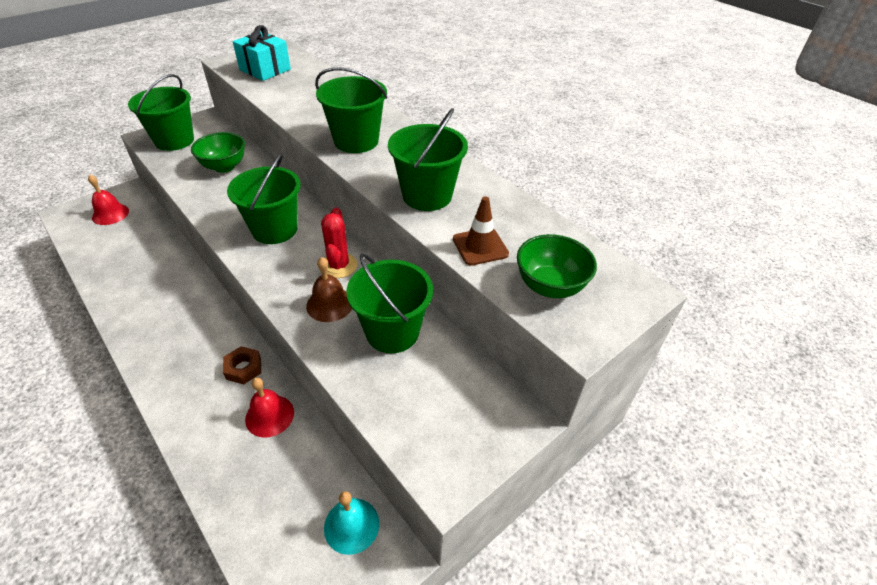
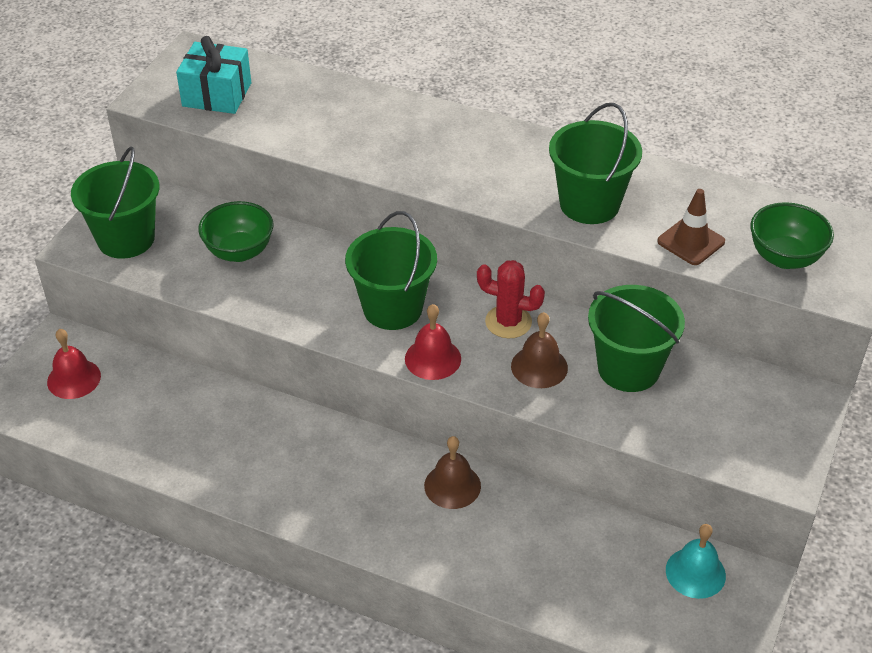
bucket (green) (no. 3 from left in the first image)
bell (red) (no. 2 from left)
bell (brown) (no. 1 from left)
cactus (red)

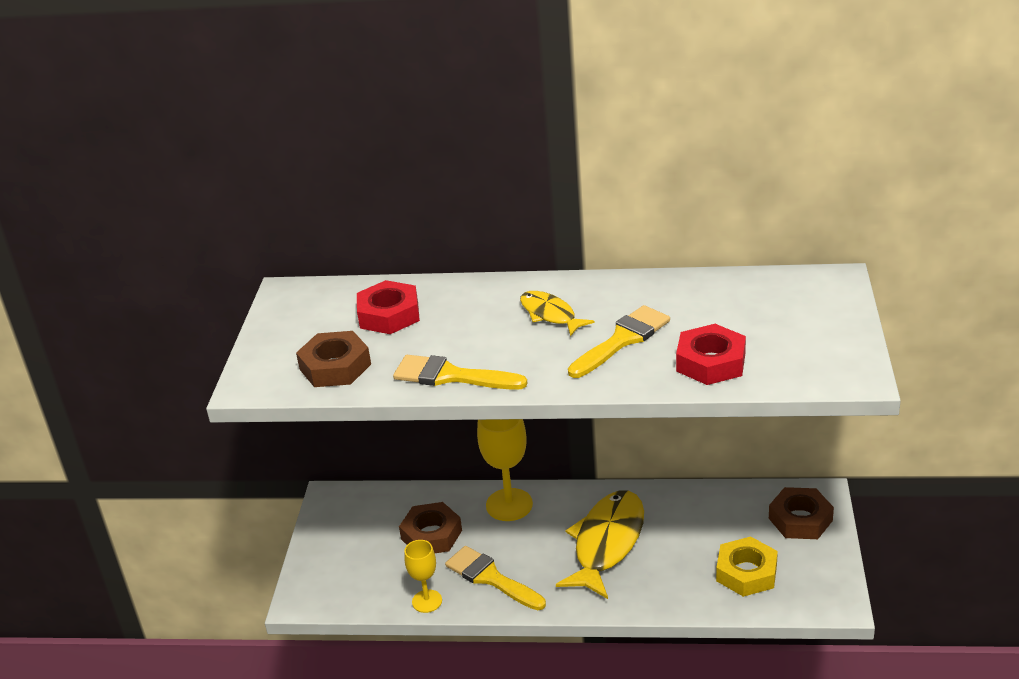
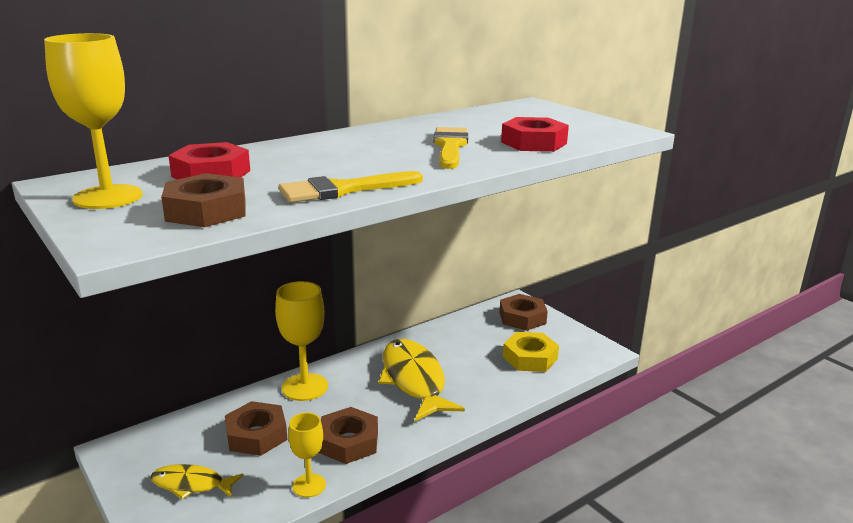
goblet (yellow) (no. 1 from left)
fish (yellow) (no. 1 from left)
nut (brown) (no. 3 from left)

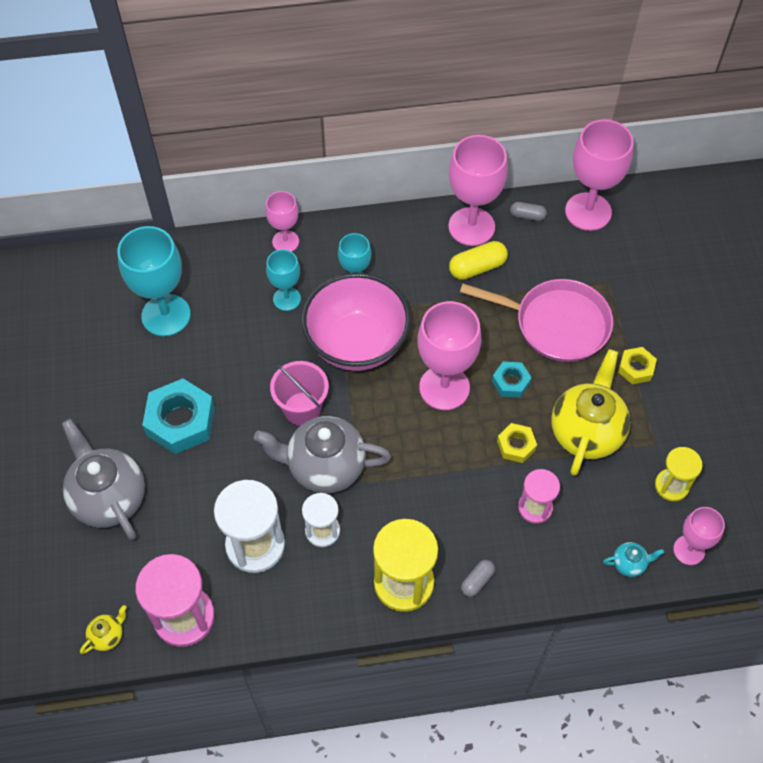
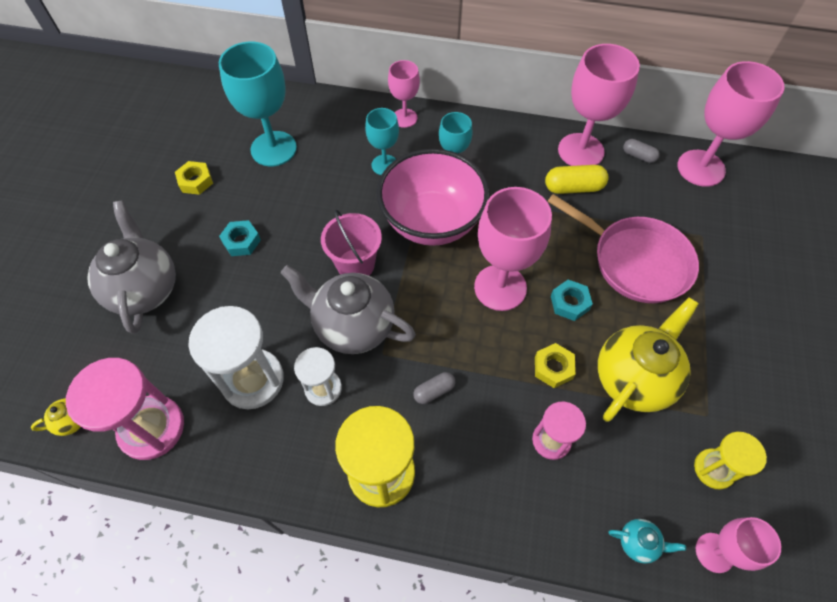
capsule (grey) (no. 1 from left)
nut (yellow) (no. 1 from left)
nut (turquoise) (no. 1 from left)

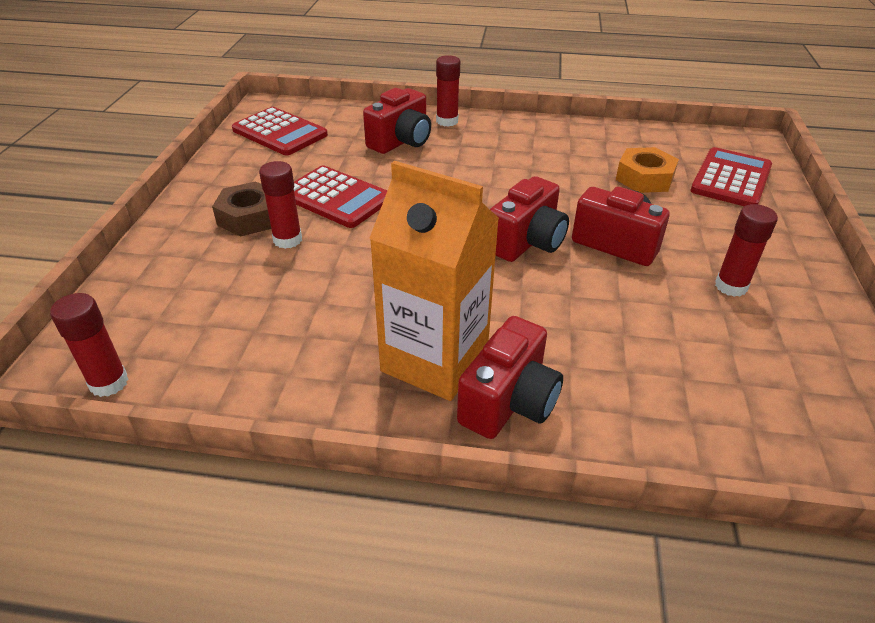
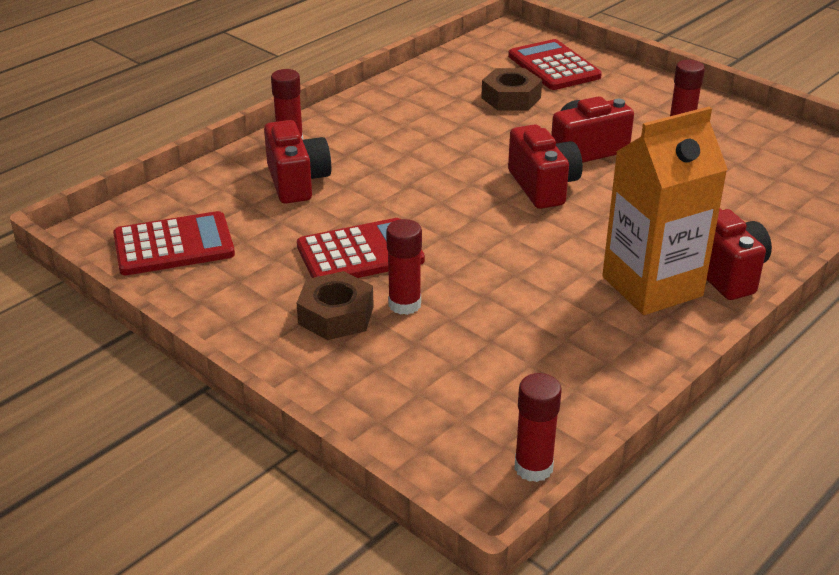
nut (brown) (no. 2 from left)

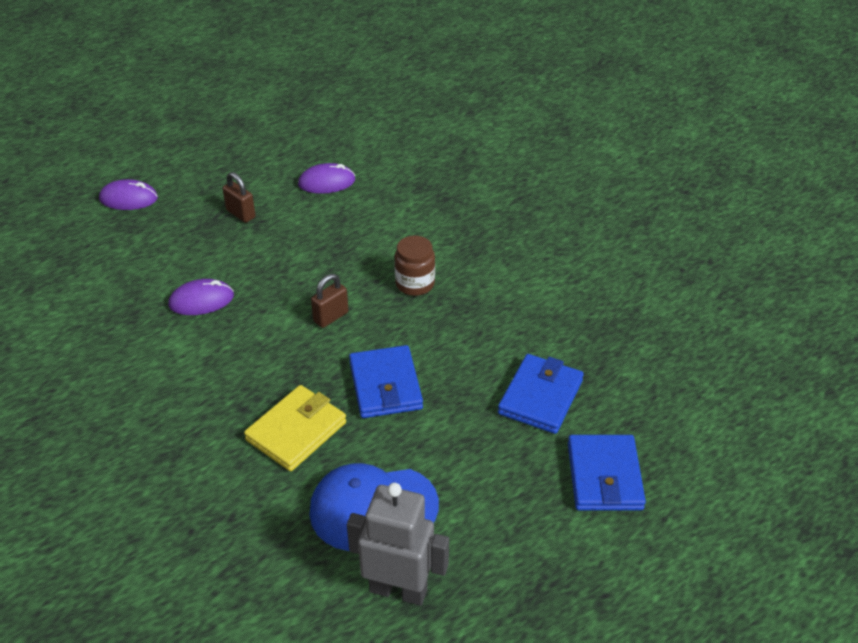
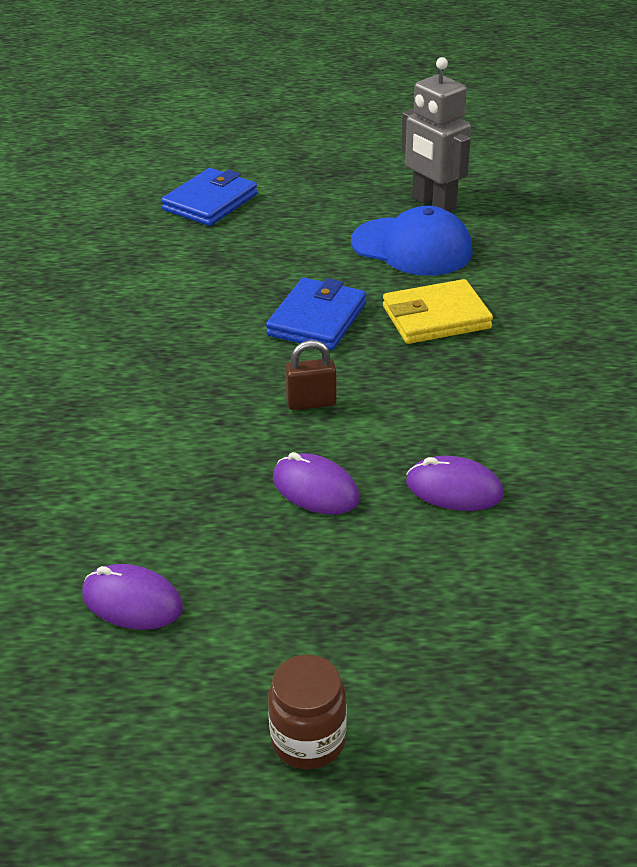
padlock (brown) (no. 1 from left in the first image)
wallet (blue) (no. 2 from left in the first image)
mouse (purple) (no. 2 from left)
jar (brown)

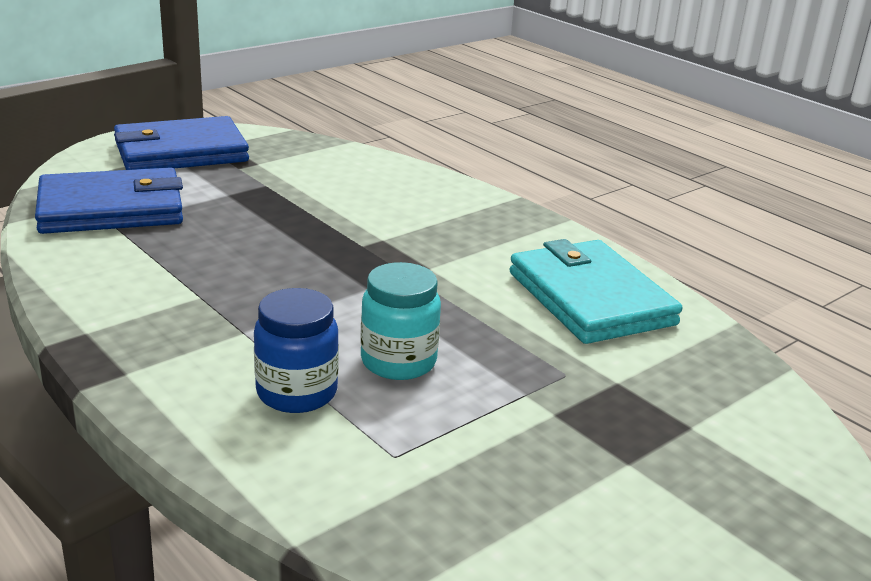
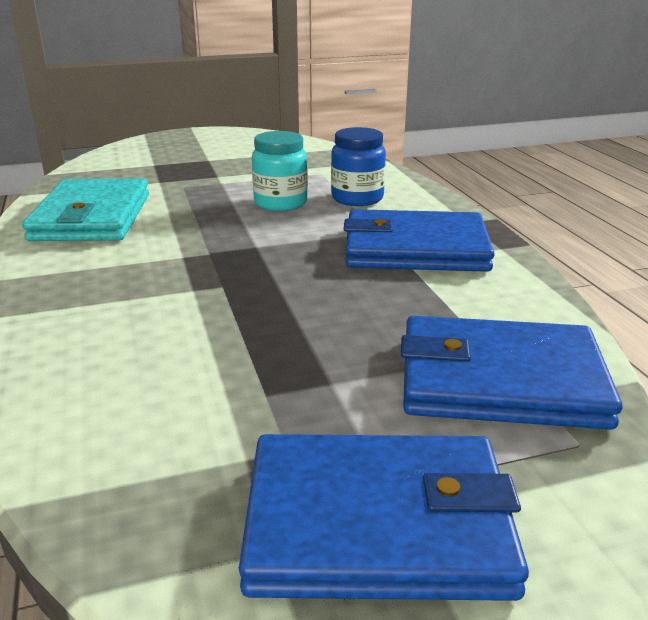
wallet (blue) (no. 2 from left)

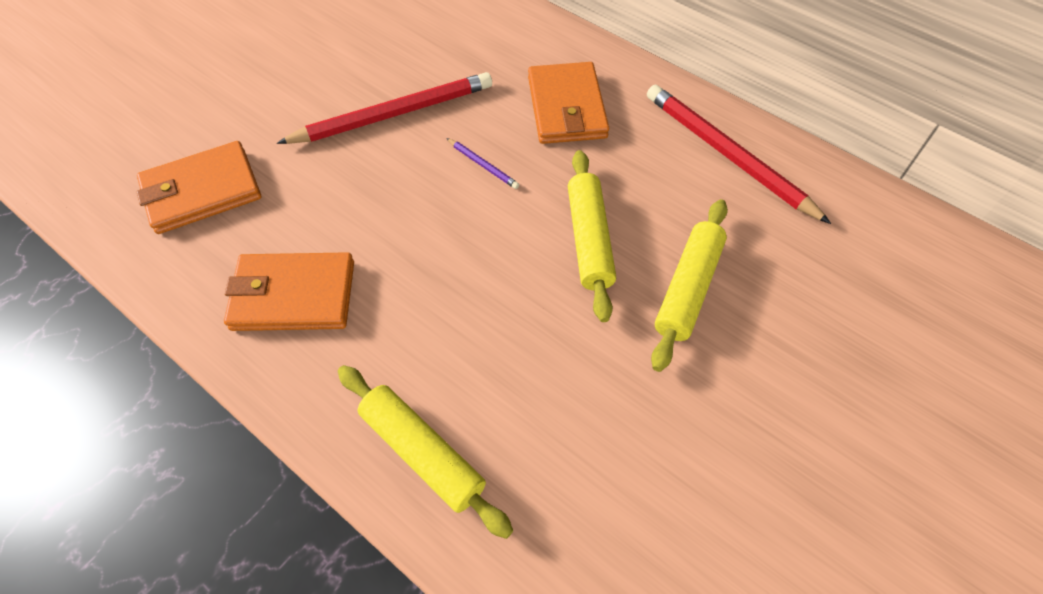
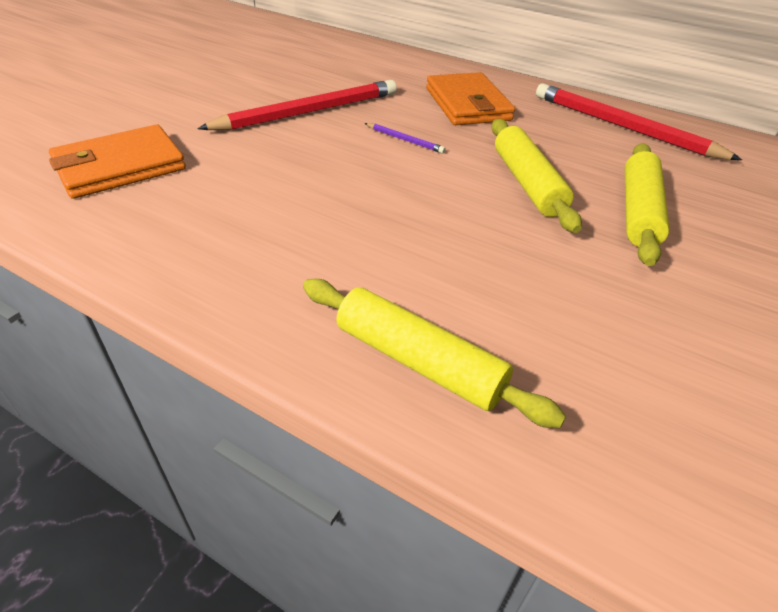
wallet (orange) (no. 2 from left in the first image)

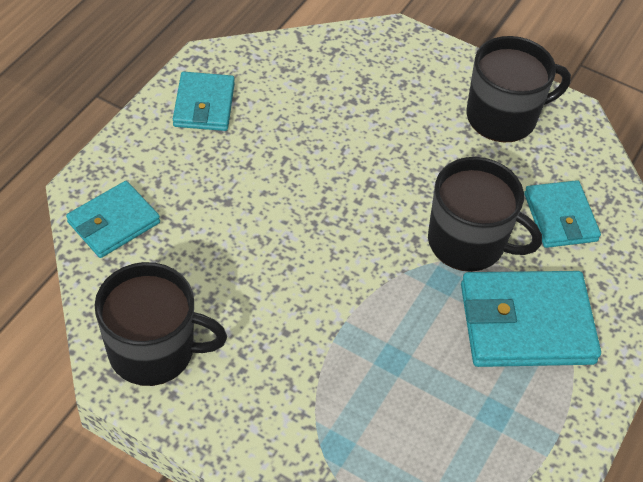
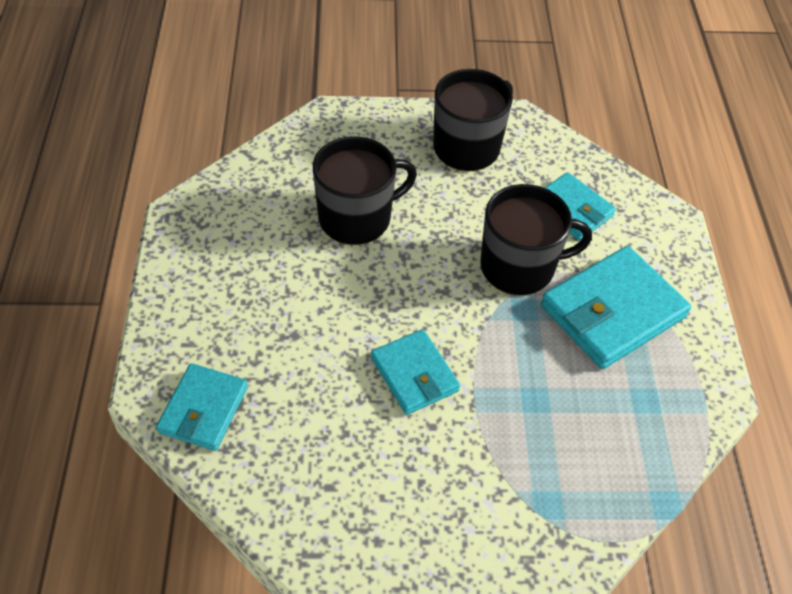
mug (black) (no. 1 from left)
wallet (turquoise) (no. 2 from left)

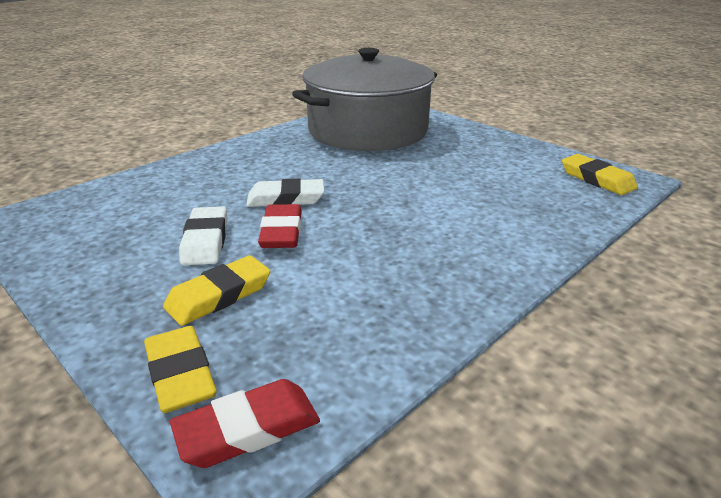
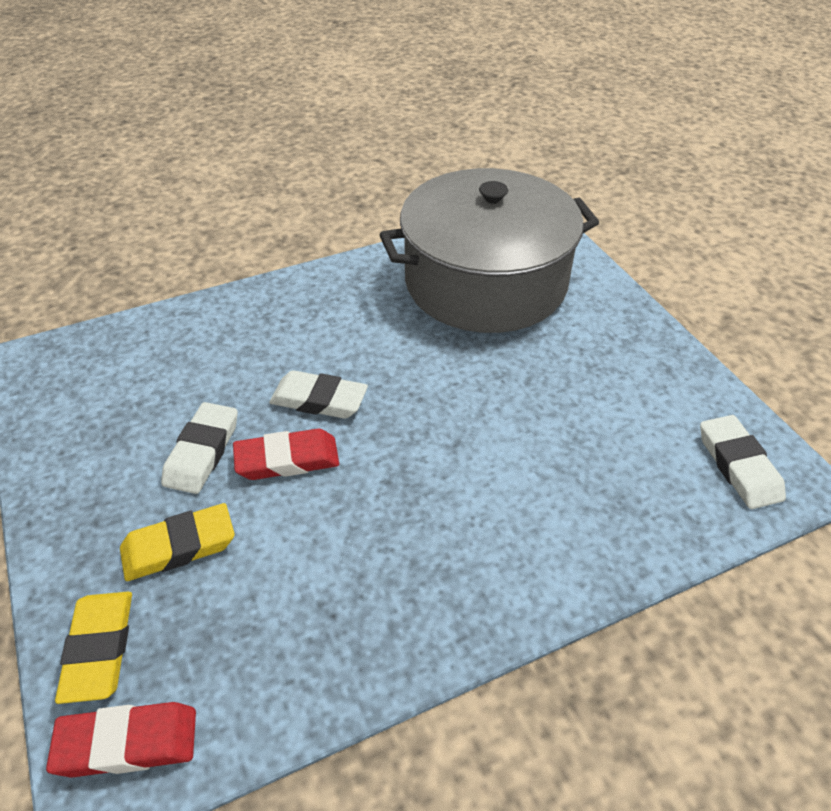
eraser (white) (no. 3 from left)
eraser (red) (no. 2 from left)

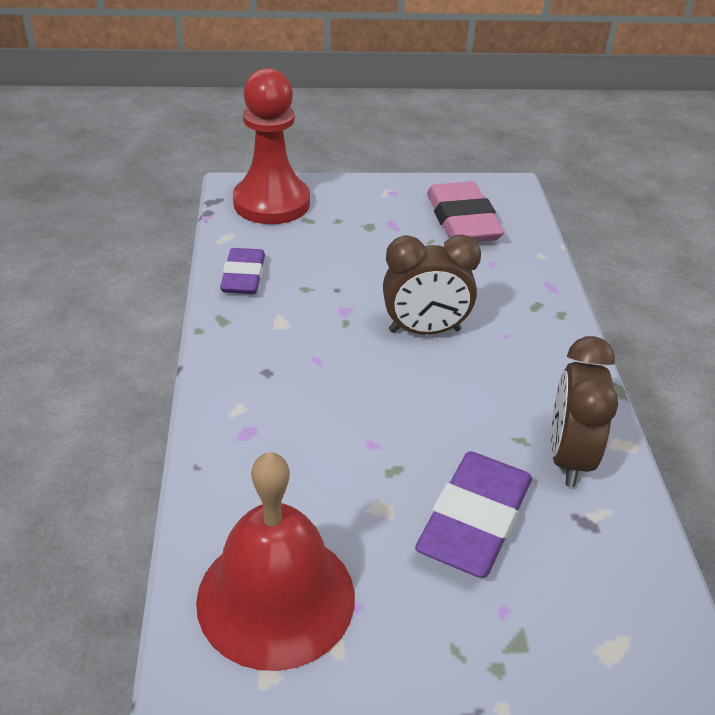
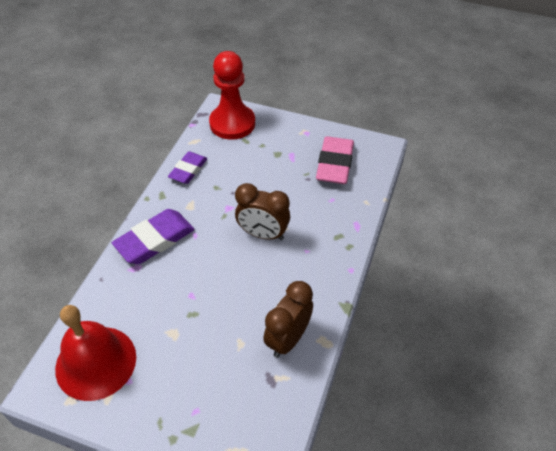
eraser (purple) (no. 1 from left)

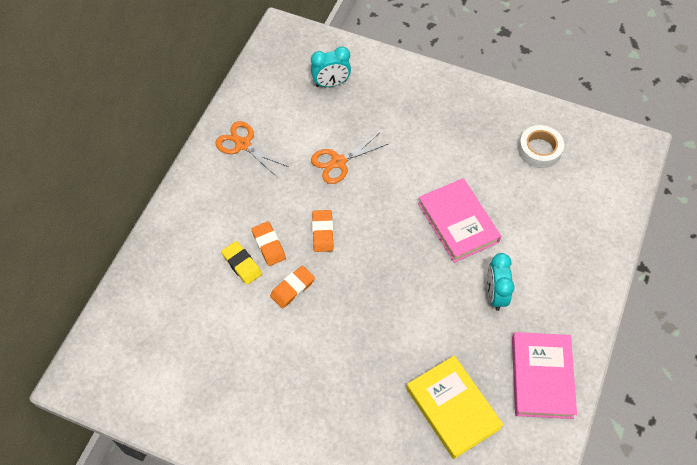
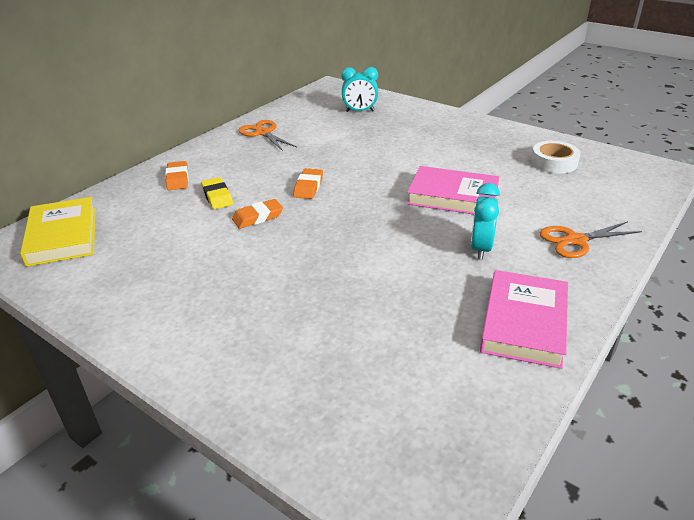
eraser (orange) (no. 1 from left)
scissors (orange) (no. 2 from left)
book (yellow)
book (pink) (no. 1 from left)

